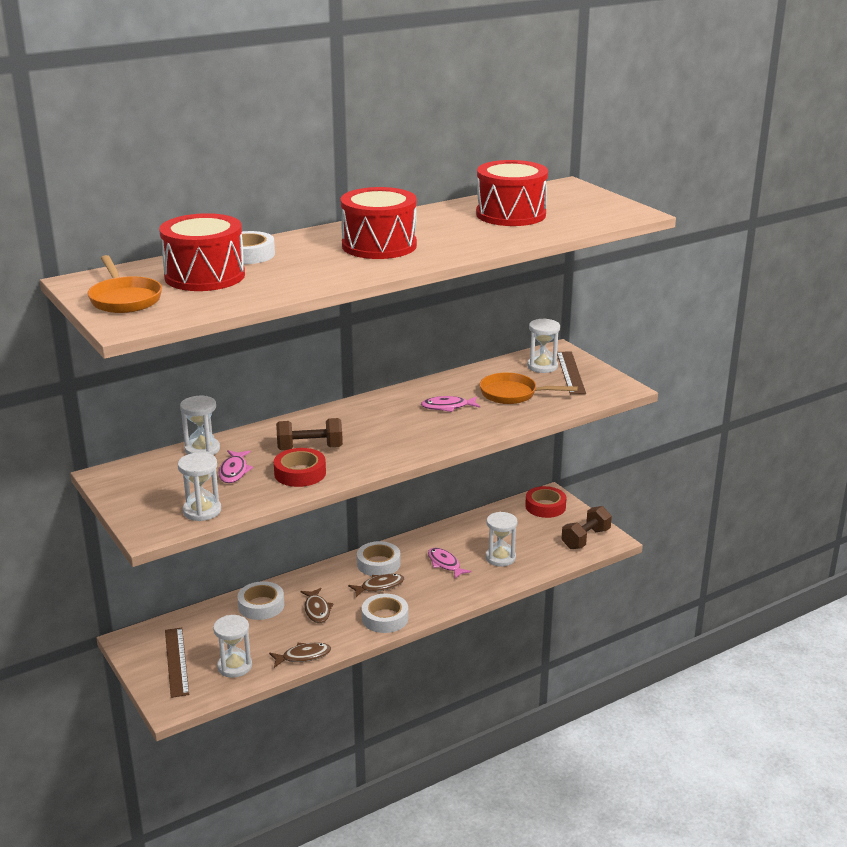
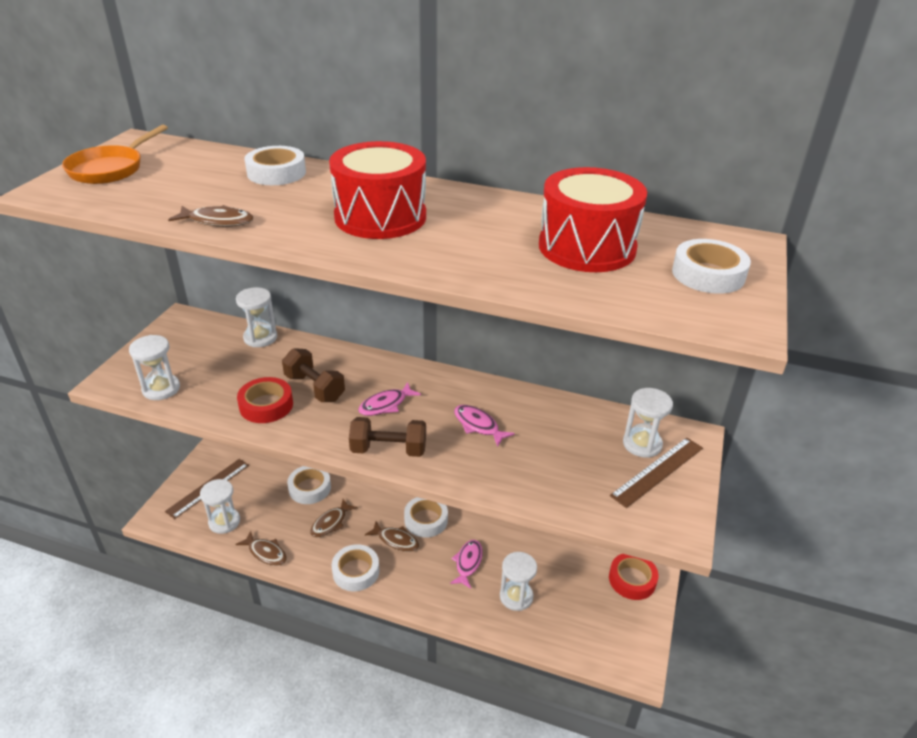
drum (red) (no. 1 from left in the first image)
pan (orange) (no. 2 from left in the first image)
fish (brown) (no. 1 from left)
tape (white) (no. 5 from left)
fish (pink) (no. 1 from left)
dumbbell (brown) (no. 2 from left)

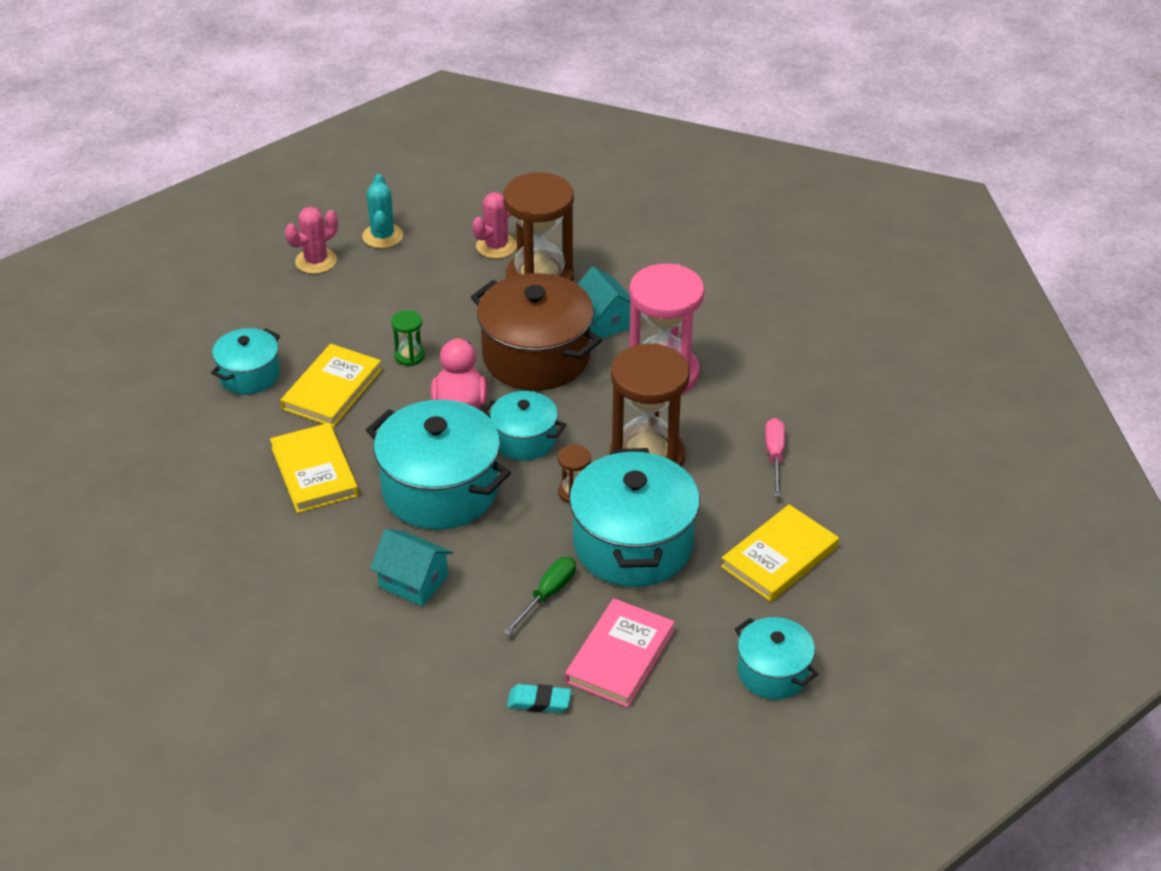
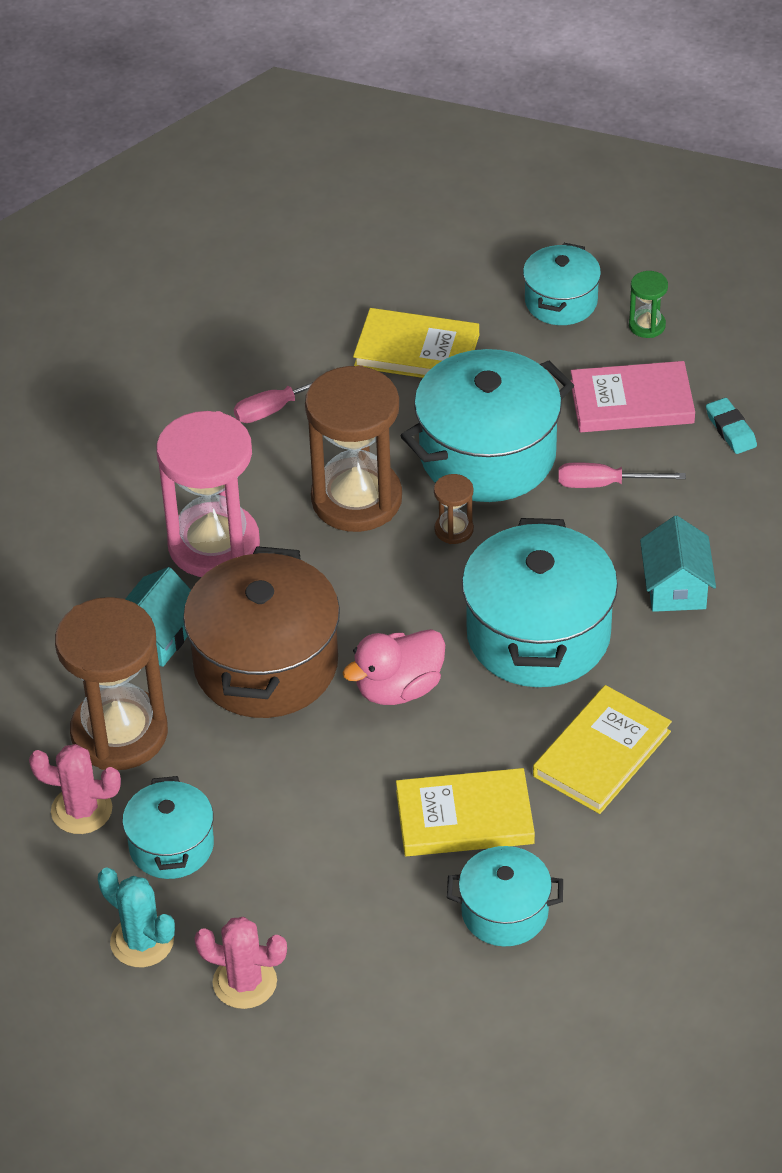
hourglass (green)
pot (turquoise) (no. 1 from left)
screwdriver (pink) (no. 2 from left)
cactus (turquoise)

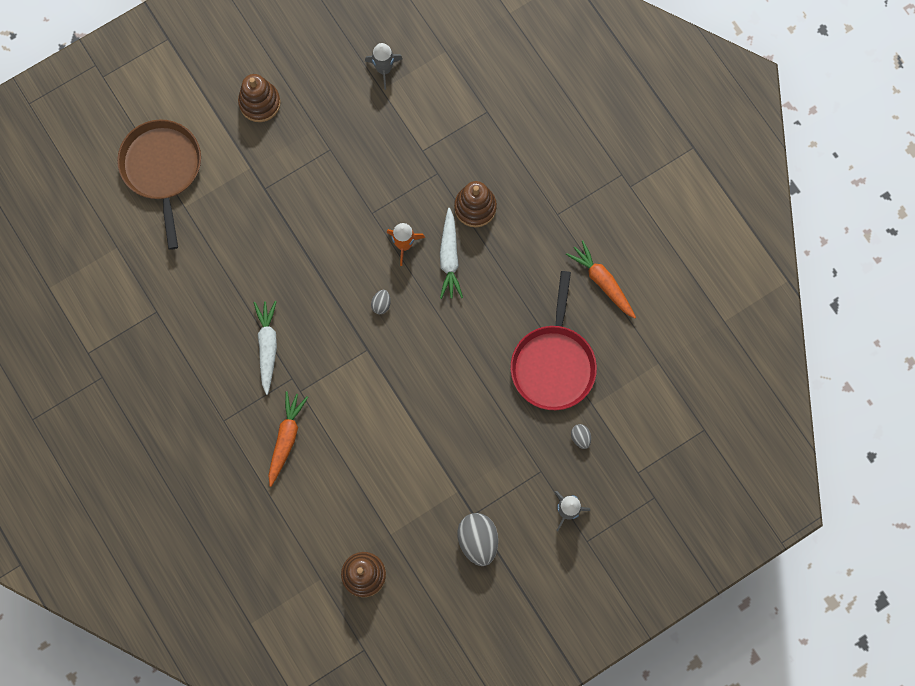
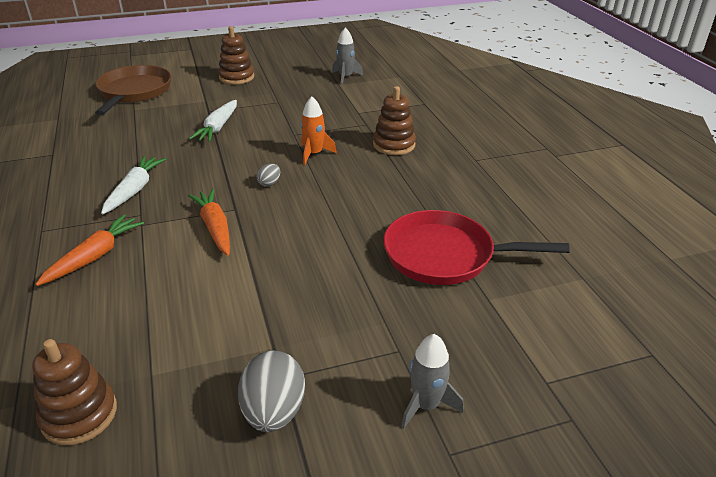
egg (grey) (no. 3 from left in the first image)
carrot (white) (no. 2 from left)
carrot (orange) (no. 2 from left)
pan (red)

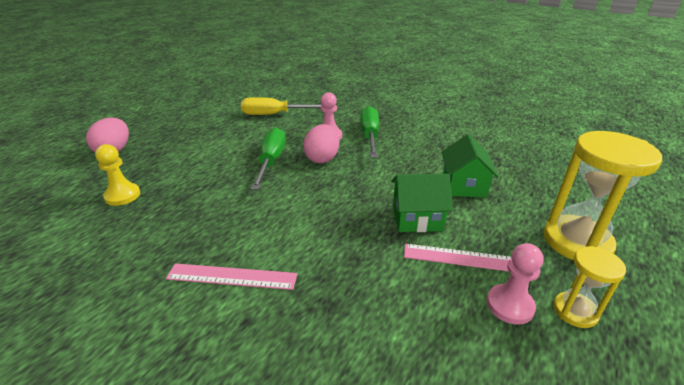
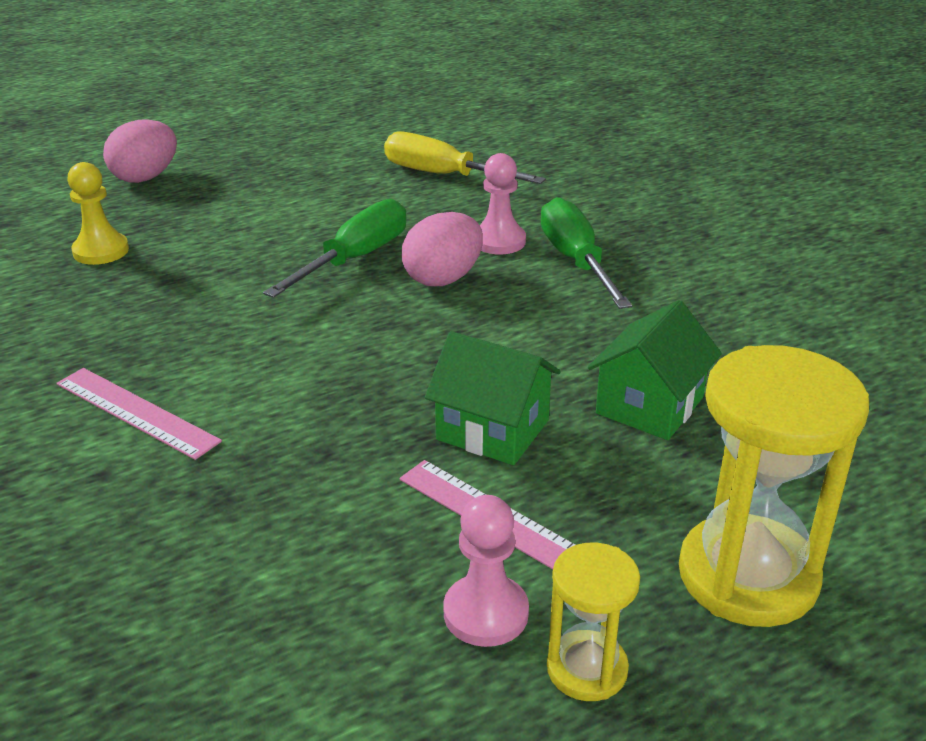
screwdriver (green) (no. 2 from left)

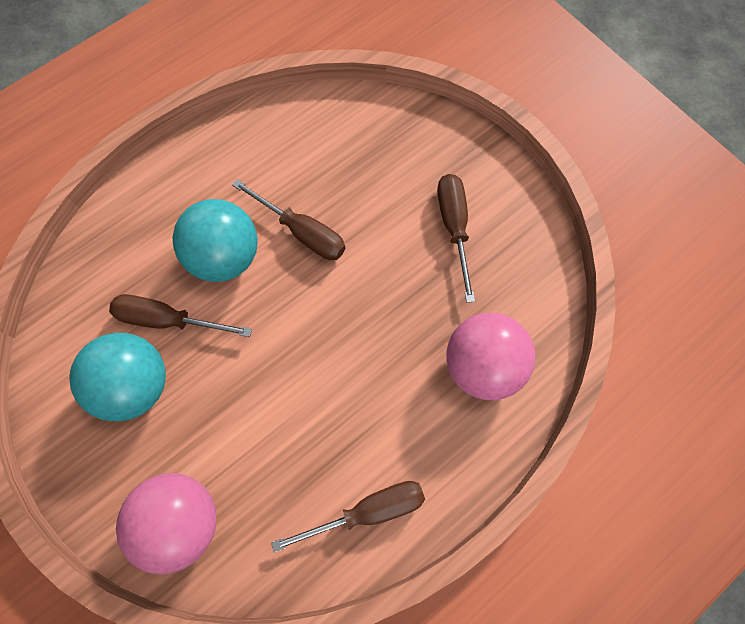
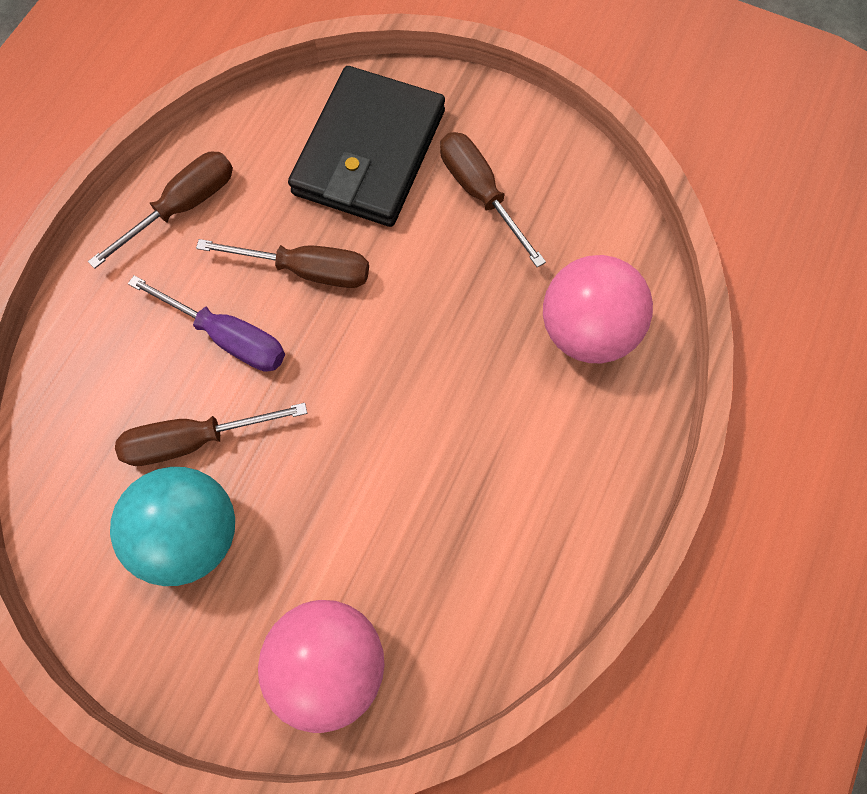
wallet (black)
screwdriver (brown) (no. 1 from left)
screwdriver (purple)

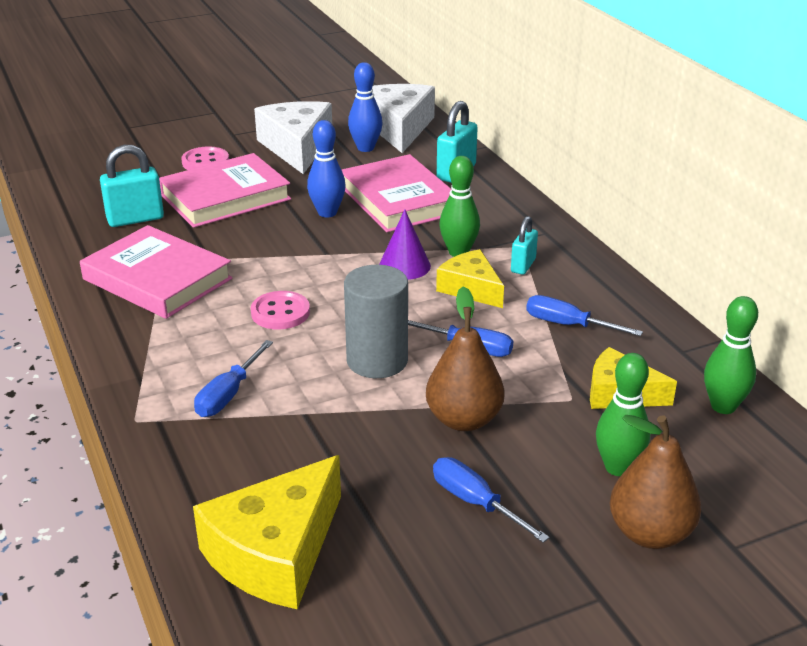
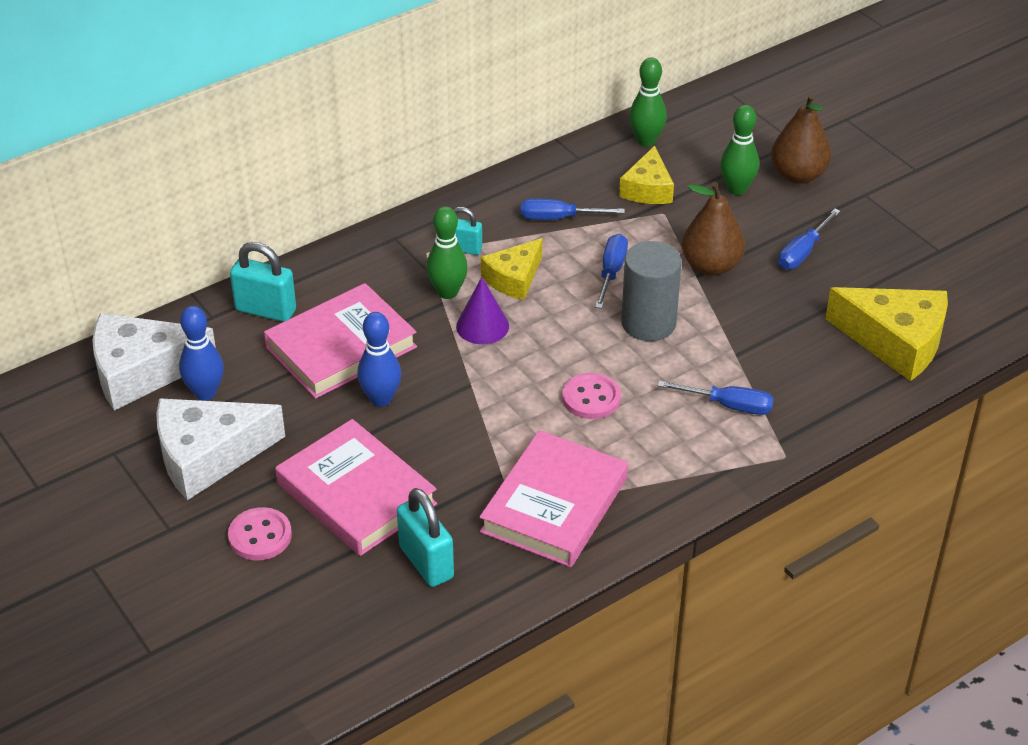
screwdriver (blue) (no. 1 from left)

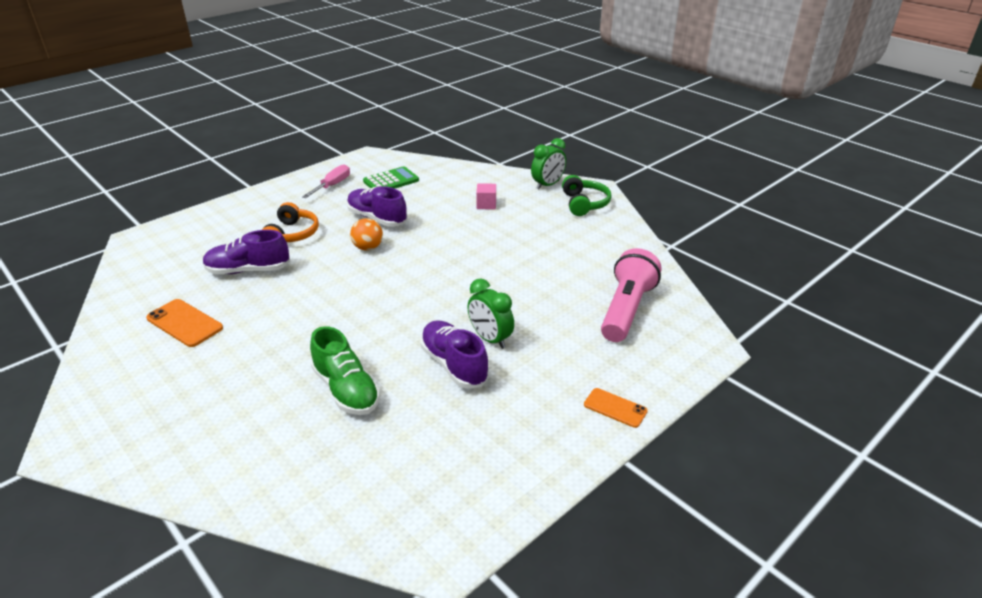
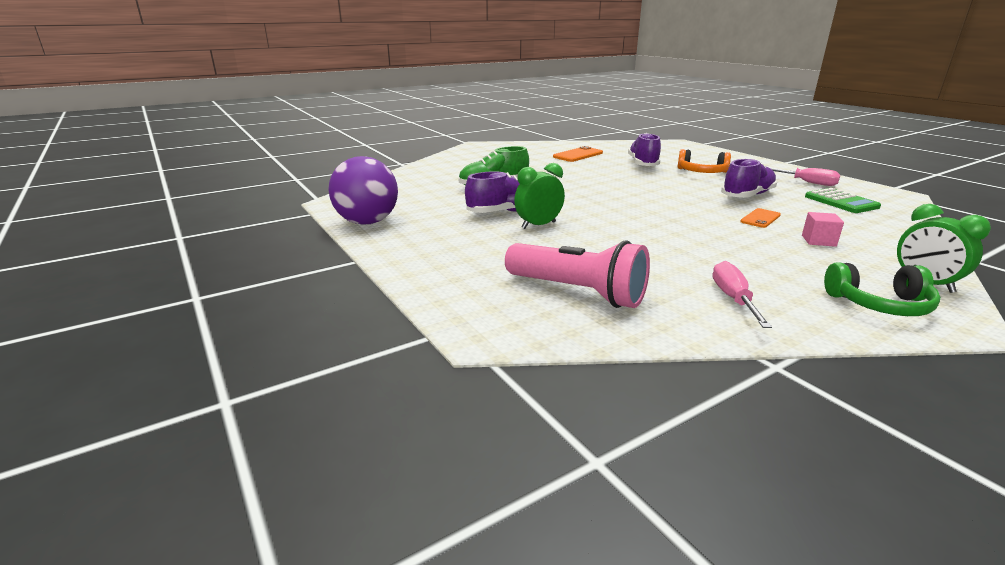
ball (orange)
ball (purple)
screwdriver (pink) (no. 1 from left)
phone (orange) (no. 2 from left)

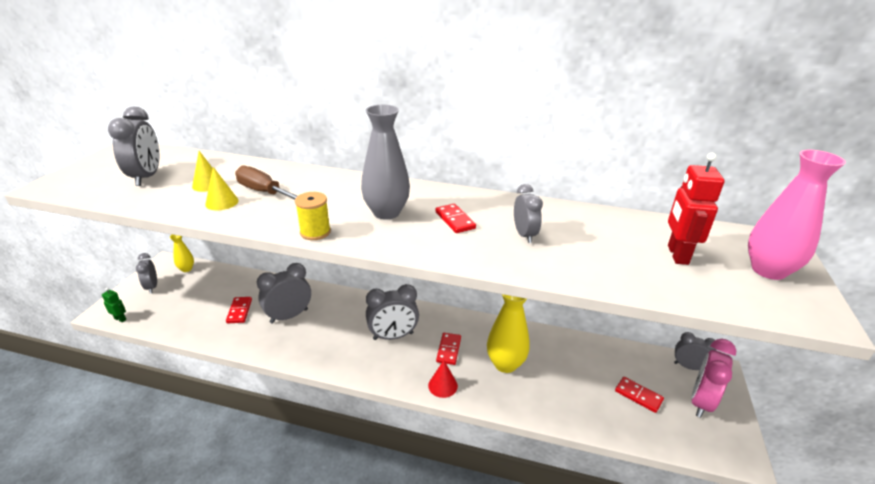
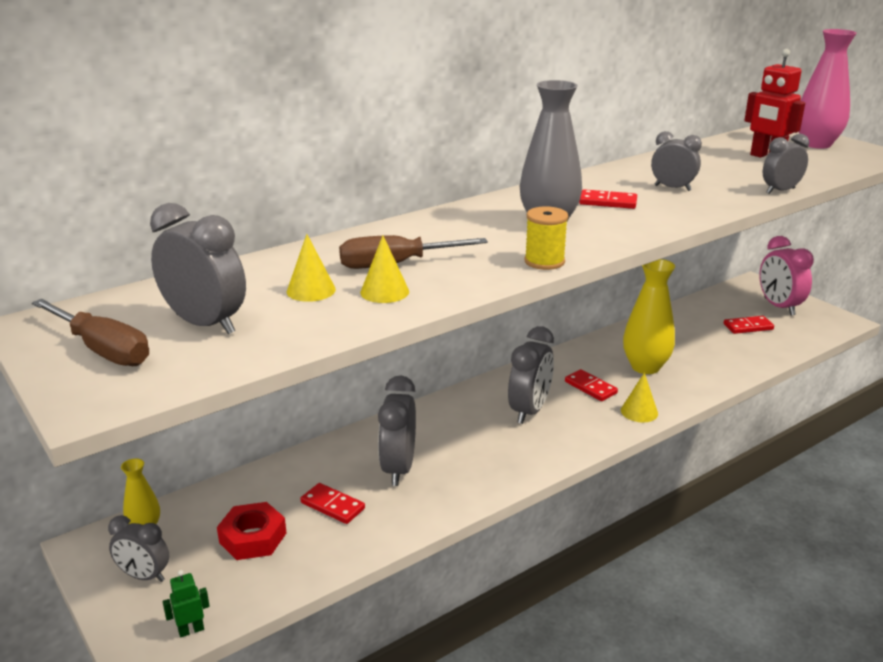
screwdriver (brown) (no. 1 from left)
nut (red)
clock (grey) (no. 6 from left)
cone (yellow) (no. 3 from left)

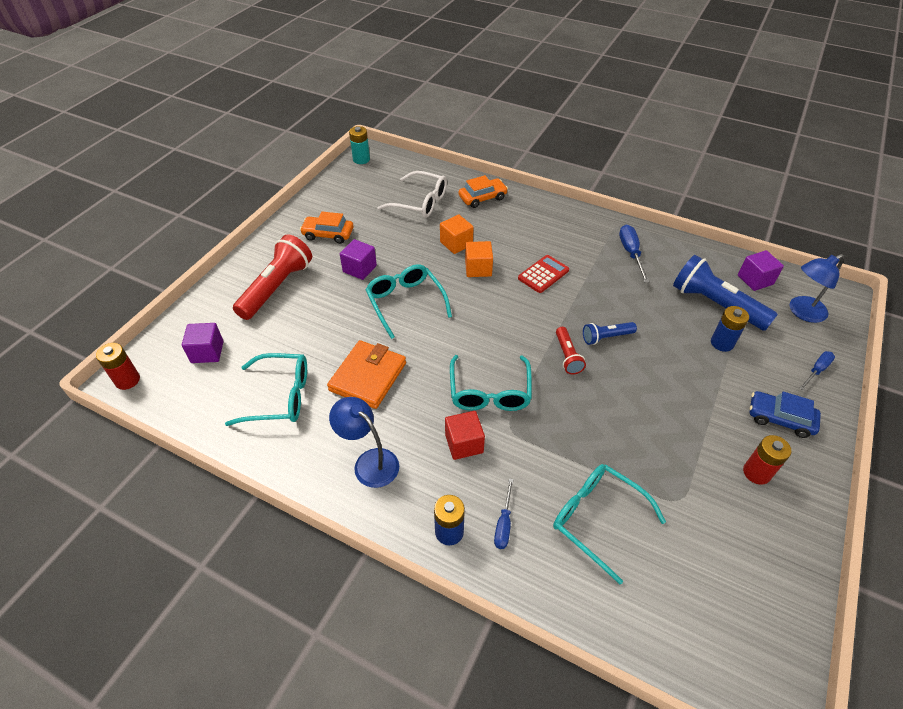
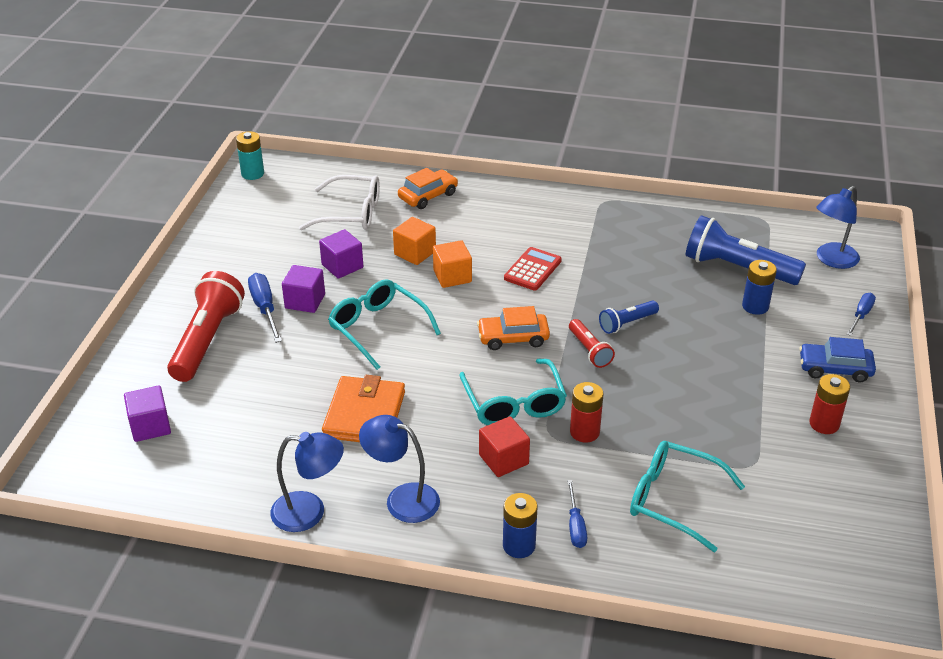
glasses (turquoise) (no. 1 from left in the first image)
lamp (blue) (no. 1 from left)
battery (red) (no. 1 from left)
car (orange) (no. 2 from left)
screwdriver (blue) (no. 1 from left)
cube (purple) (no. 3 from left)

